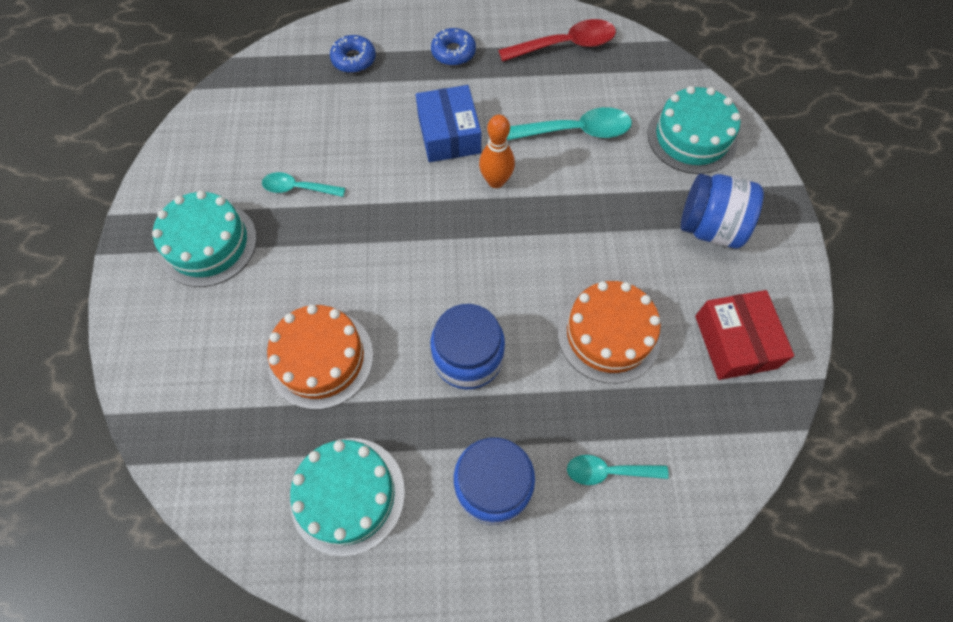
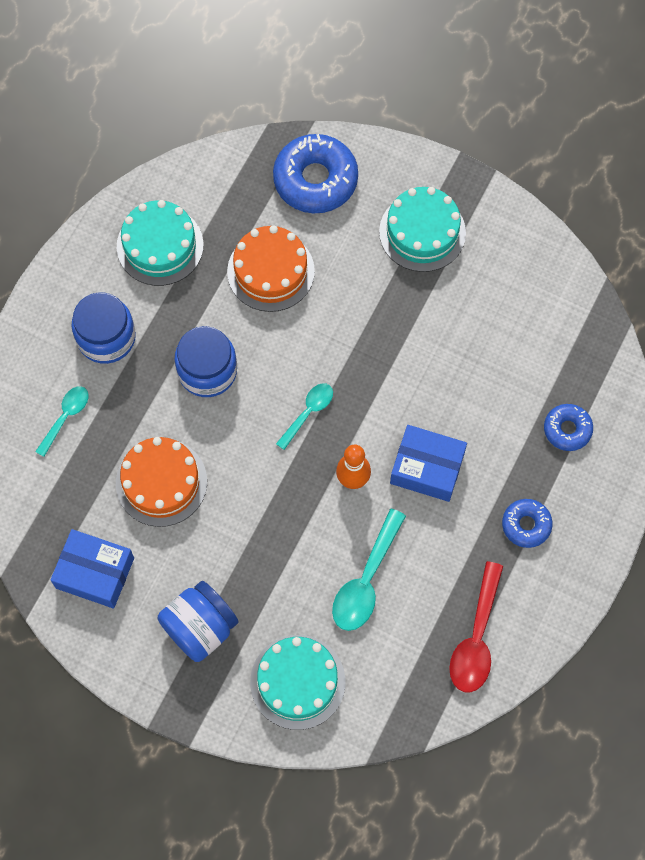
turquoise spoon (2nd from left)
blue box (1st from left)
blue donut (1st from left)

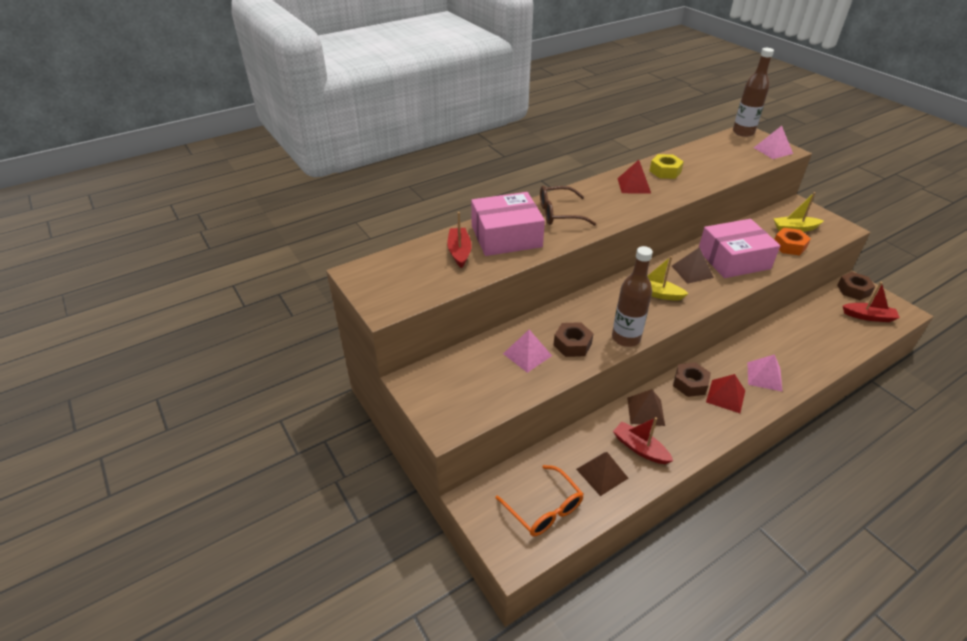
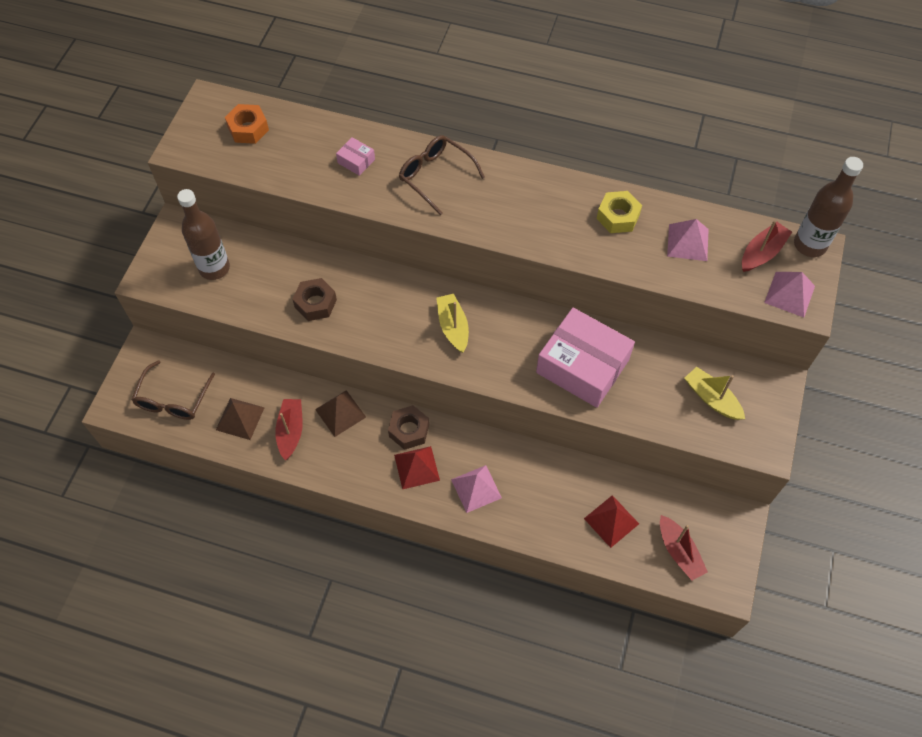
red pyramid (2nd from left)
pink box (1st from left)
red boat (3rd from left)
orange nut
brown bottle (1st from left)
brown pyramid (3rd from left in the first image)
brown nut (3rd from left in the first image)
pink pyramid (2nd from left)
brown glasses (1st from left)

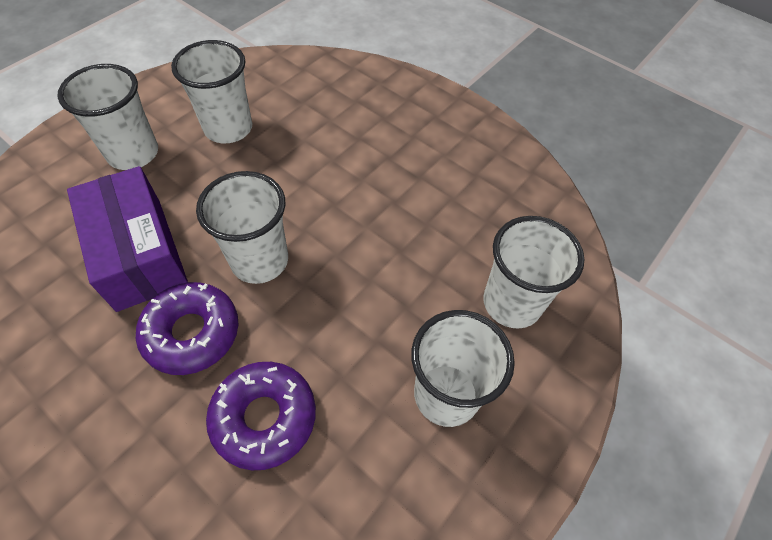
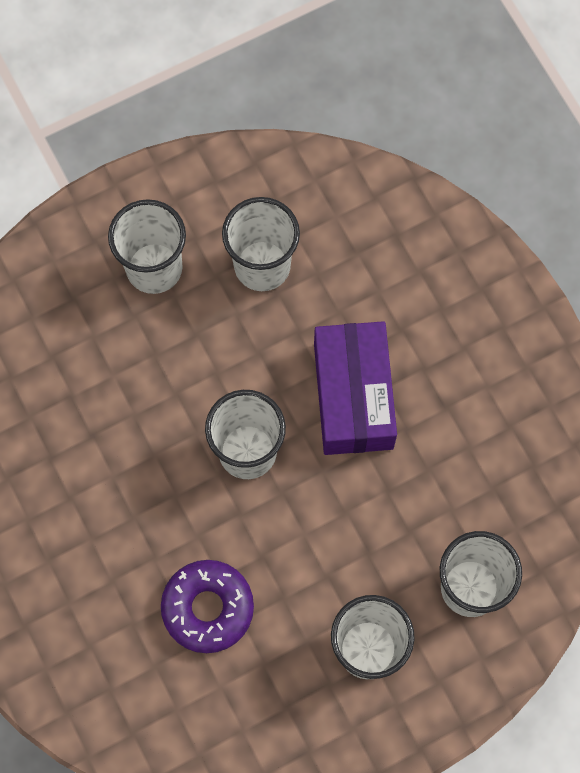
purple box
purple donut (1st from left in the first image)

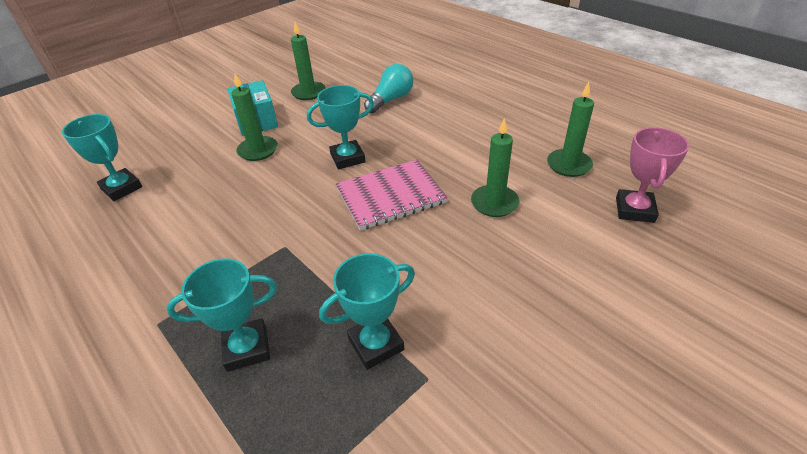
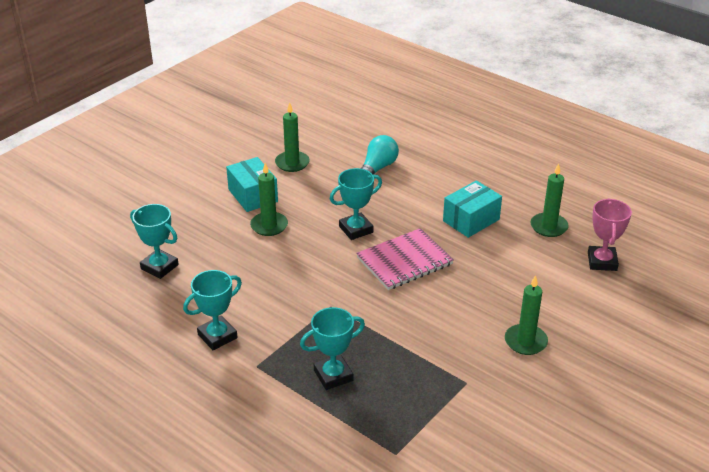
green candle (3rd from left)
turquoise trophy (2nd from left)
turquoise box (2nd from left)

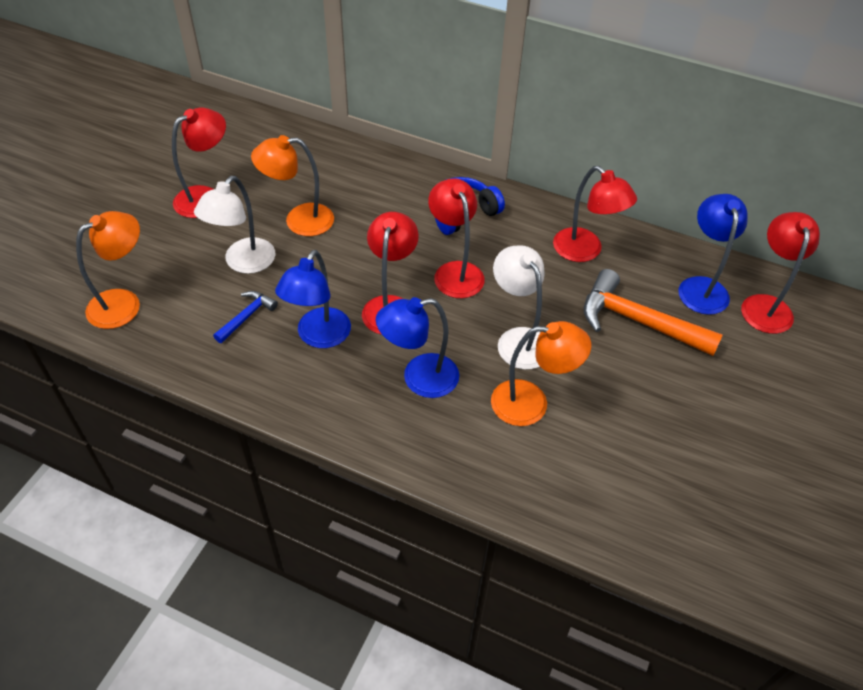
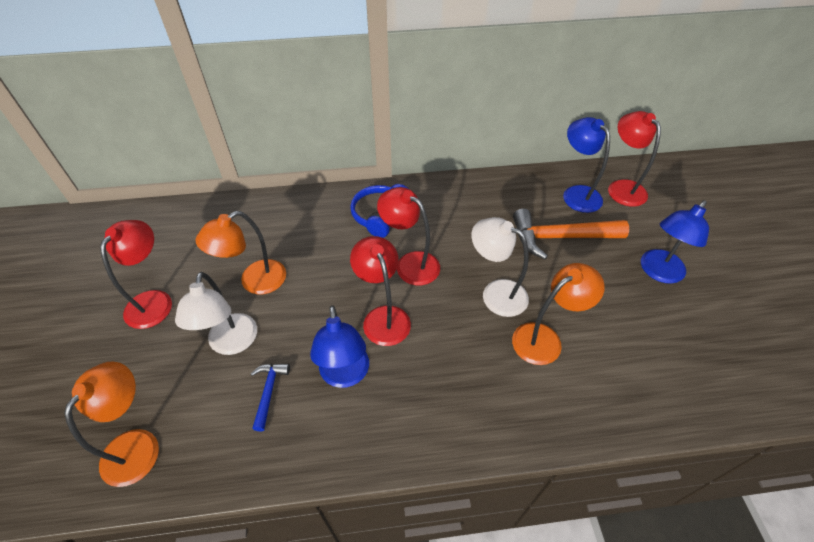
red lamp (4th from left in the first image)
blue lamp (3rd from left)

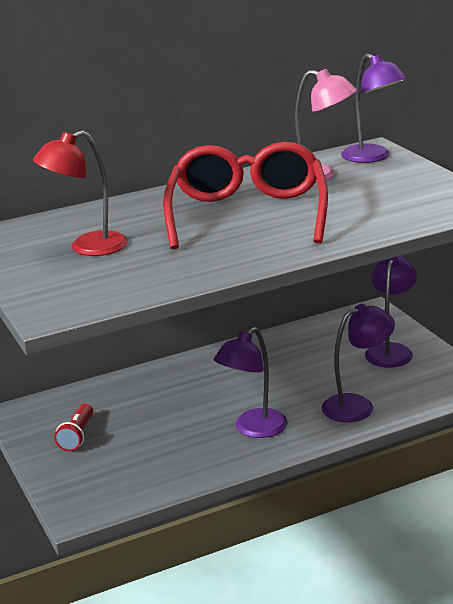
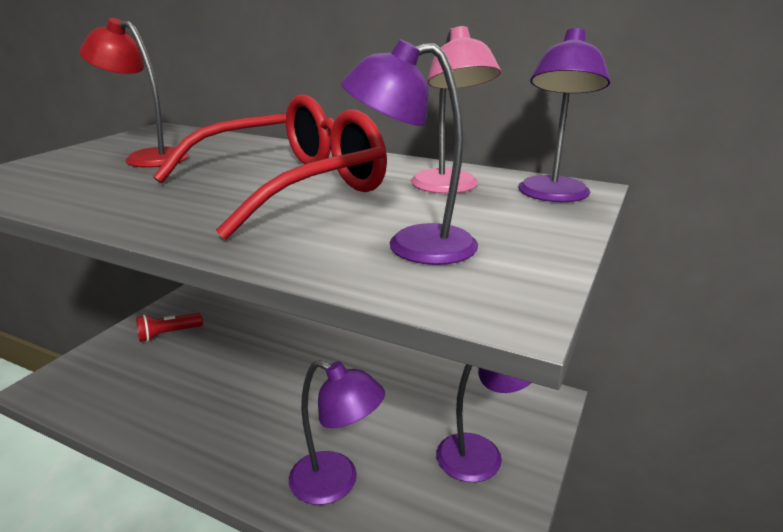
purple lamp (2nd from left)

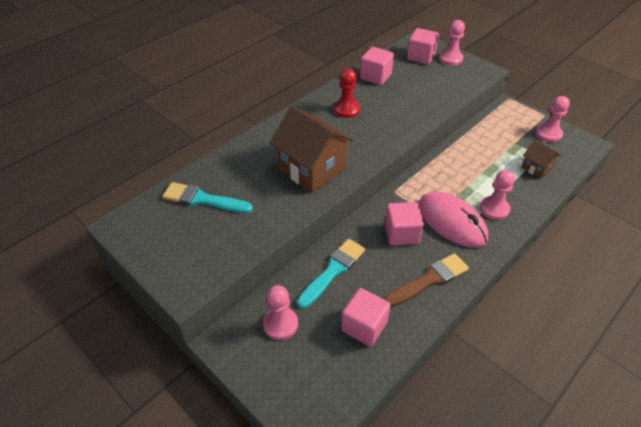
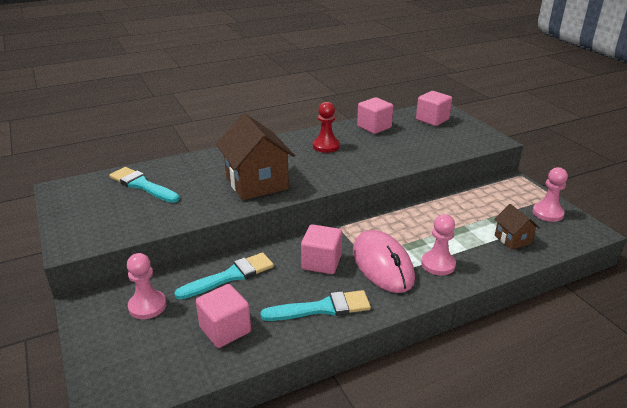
pink pawn (2nd from left in the first image)
turquoise brush (3rd from left)

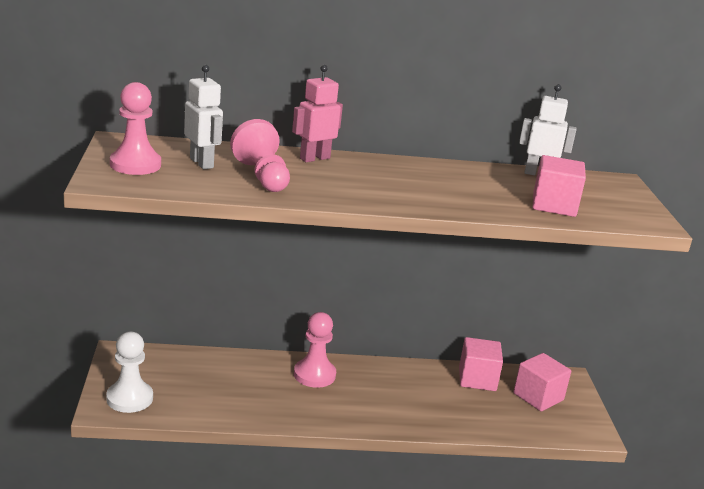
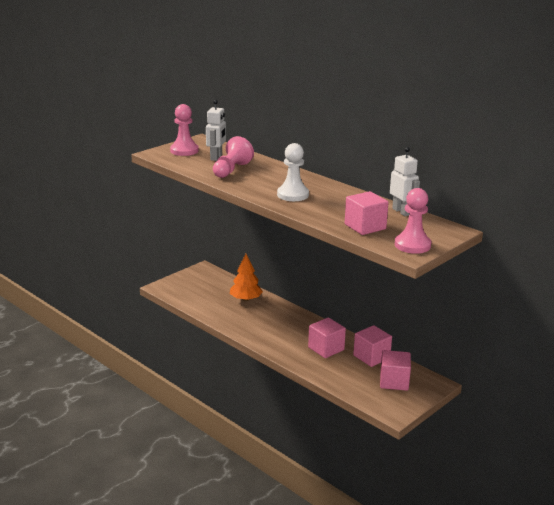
pink robot
pink pawn (3rd from left)
white pawn
orange tree
pink cube (1st from left)

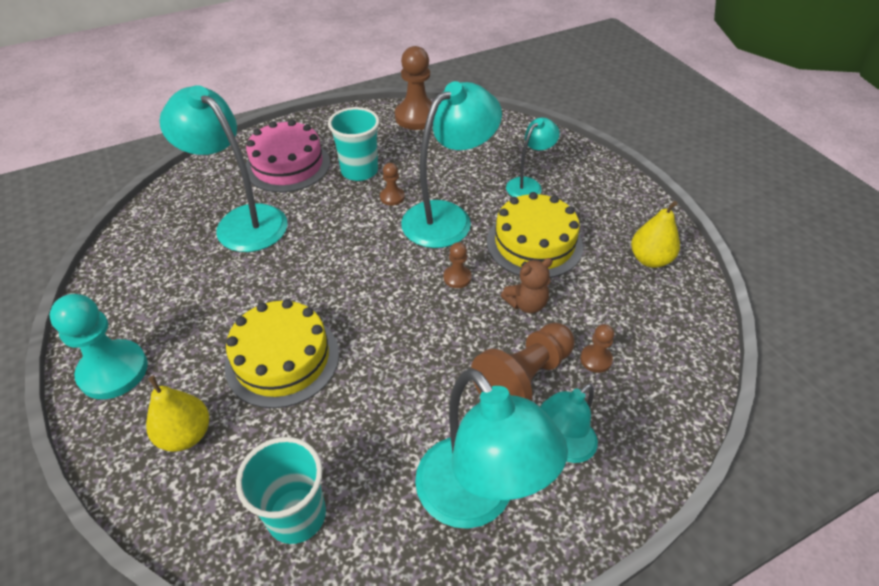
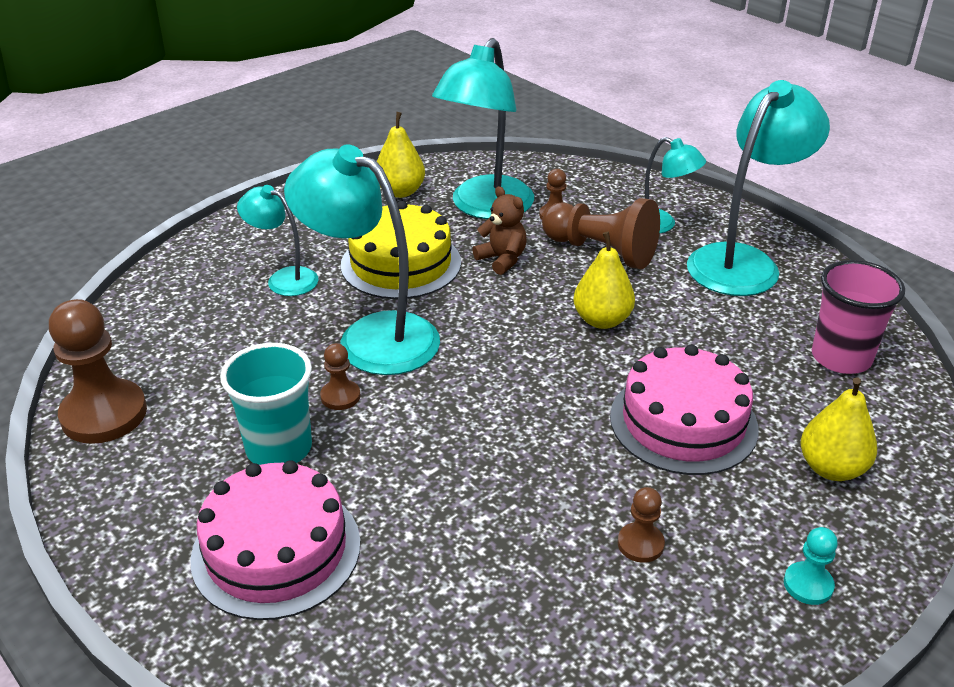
turquoise lamp (3rd from left)
brown pawn (5th from left)
turquoise pawn
pink cake (2nd from left)
pink cup
yellow pear (2nd from left)

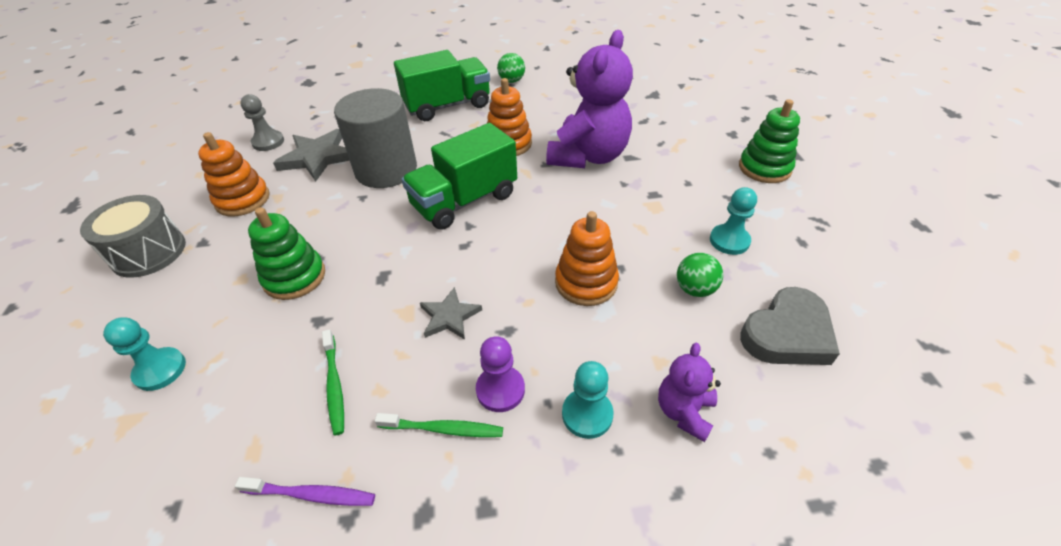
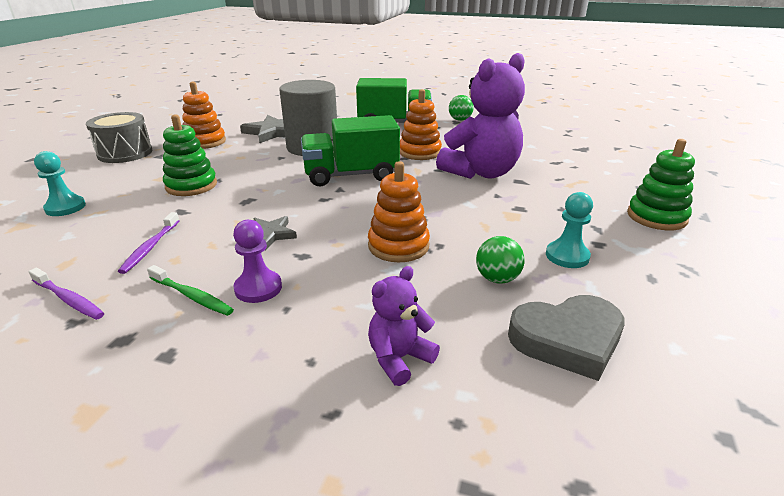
grey pawn
purple toothbrush (2nd from left)
turquoise pawn (2nd from left in the first image)

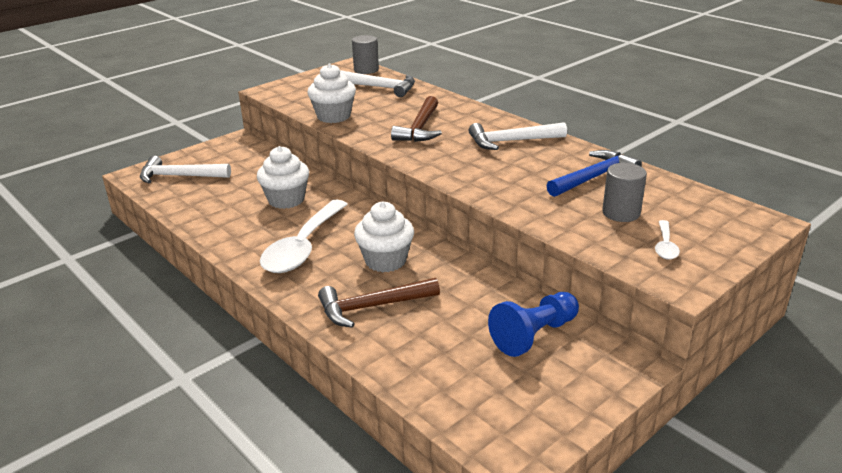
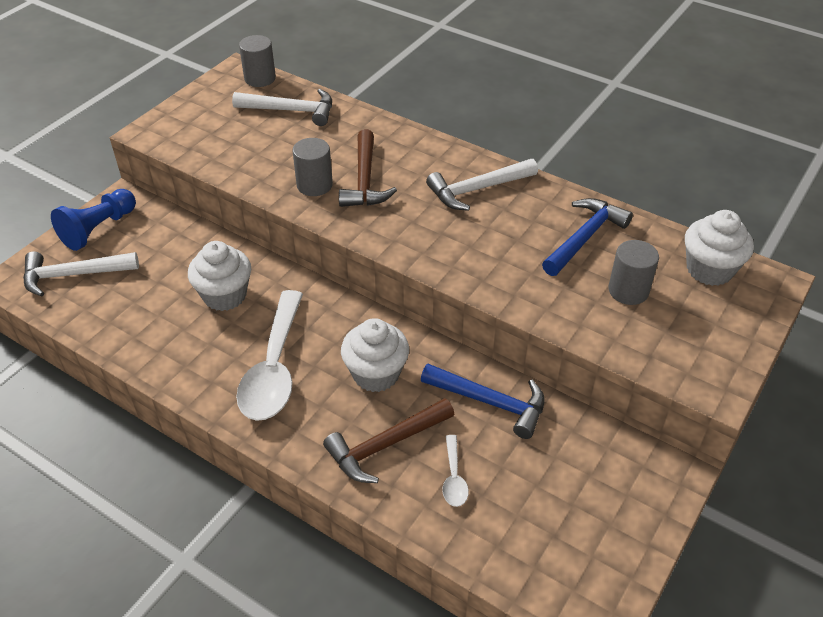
white cupcake (3rd from left)
white spoon (2nd from left)
blue pawn
grey cylinder (2nd from left)
blue hammer (1st from left)

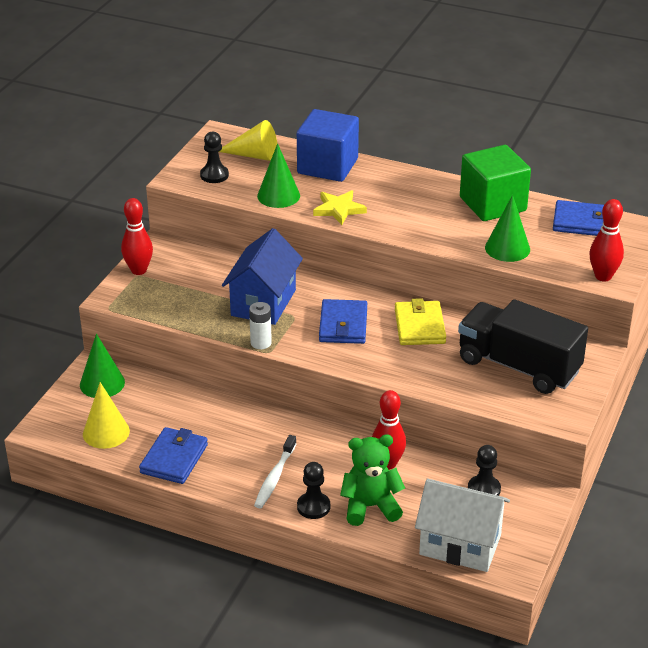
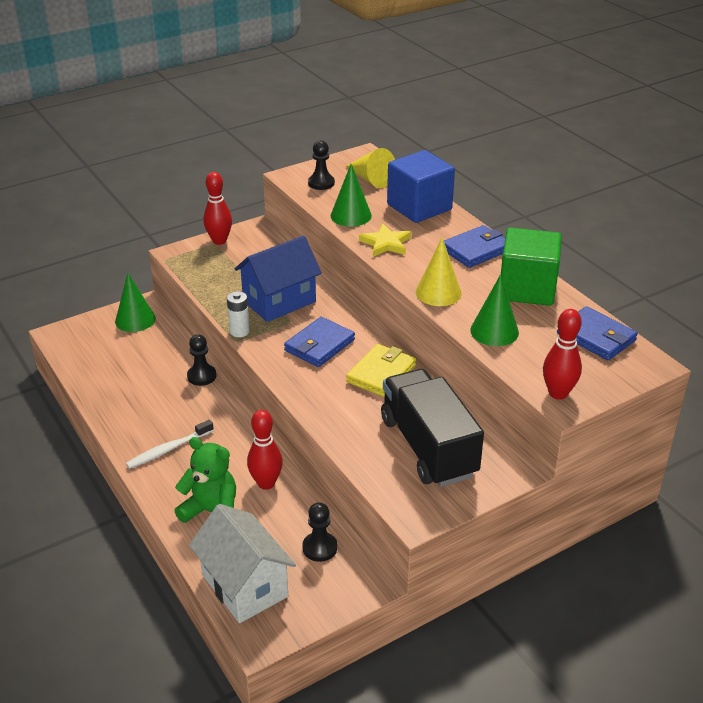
yellow cone (2nd from left)
blue wallet (2nd from left)
black pawn (1st from left)

